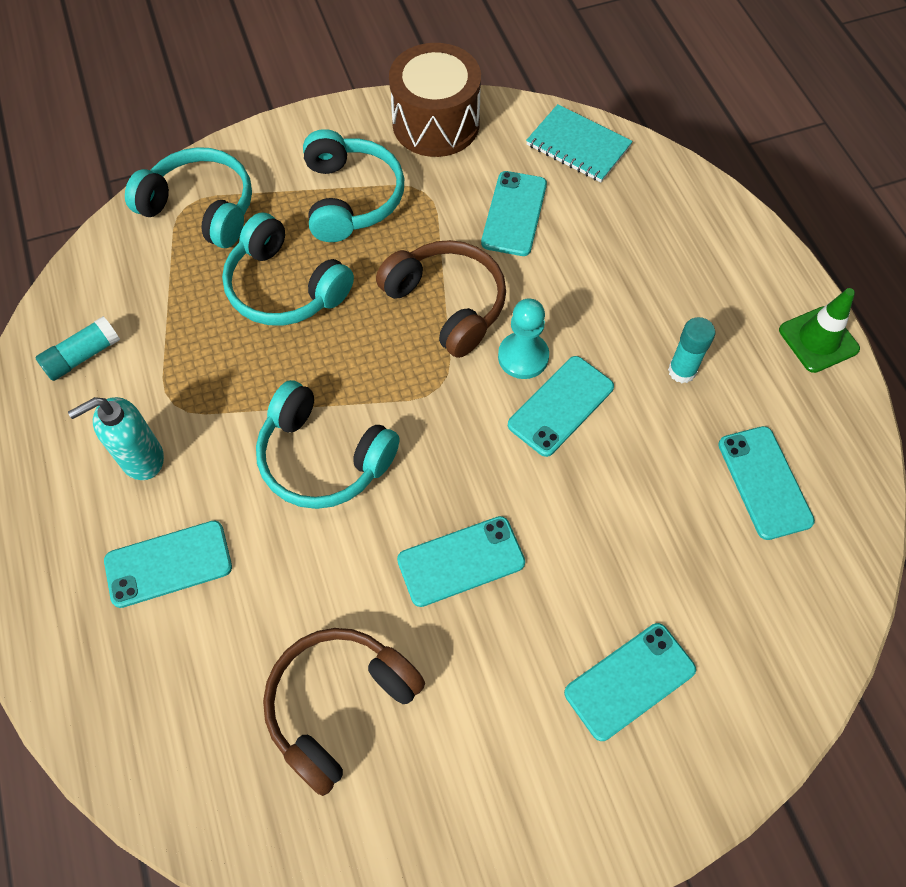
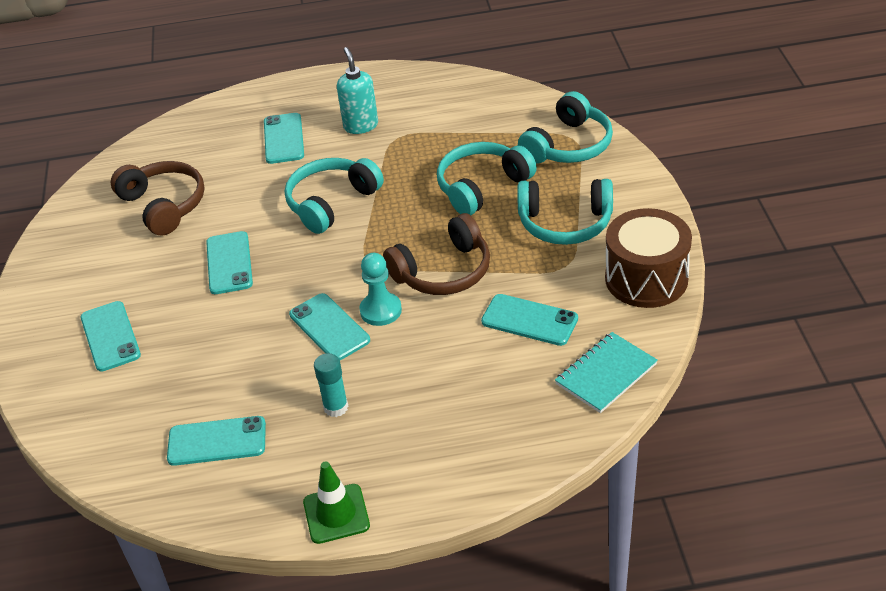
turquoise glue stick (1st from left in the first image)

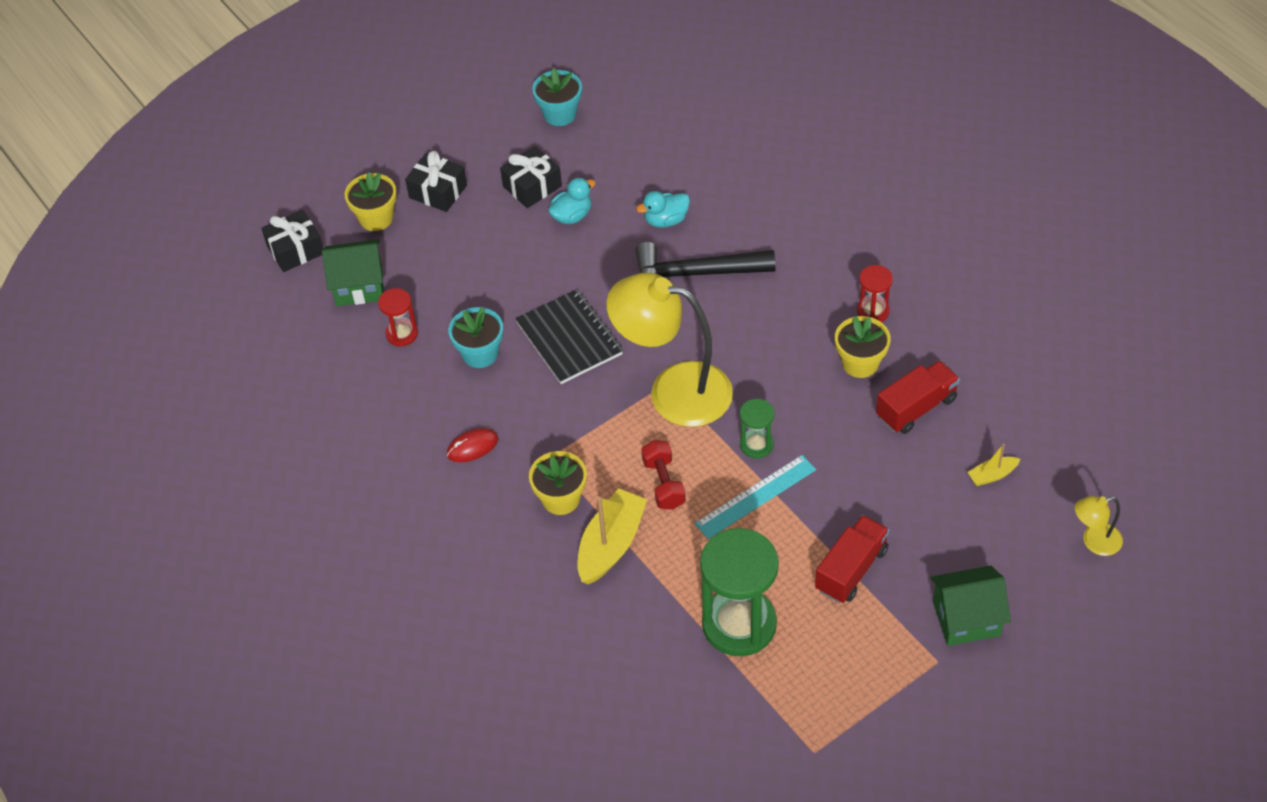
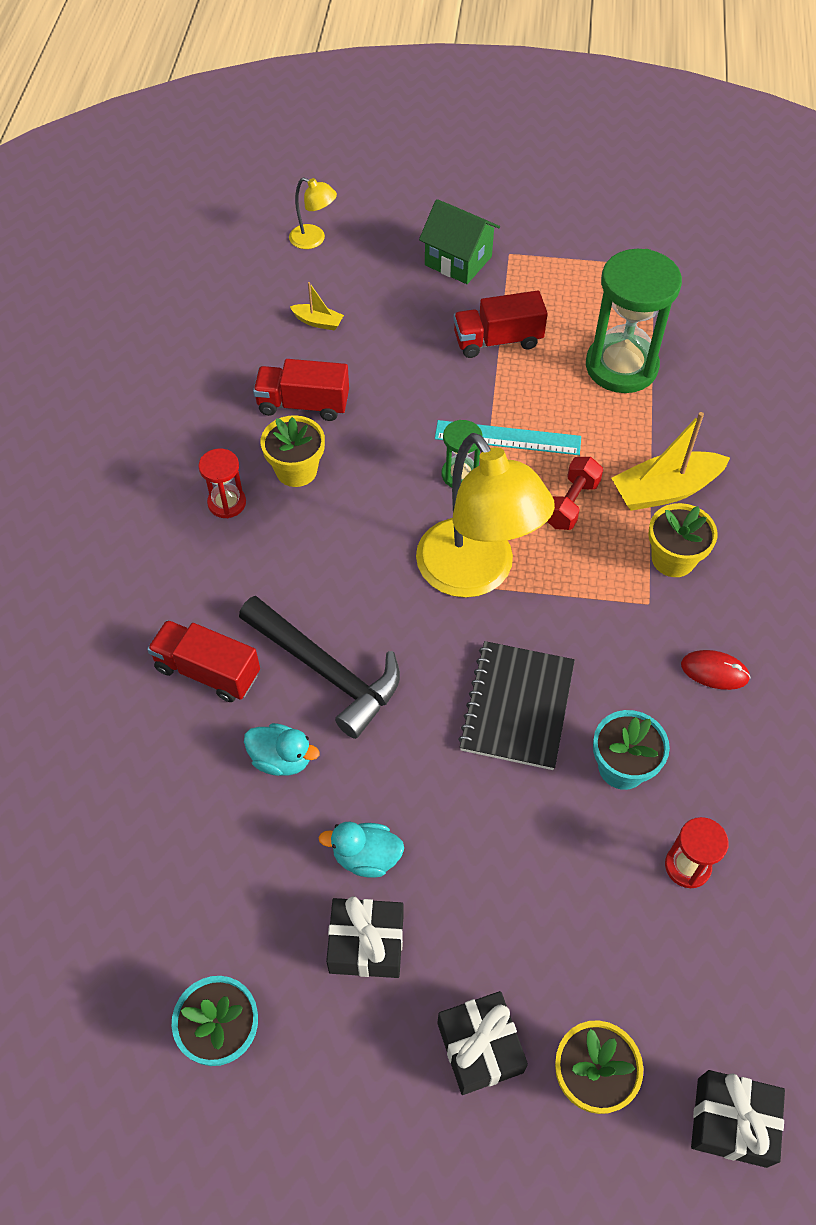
green house (1st from left in the first image)
red truck (1st from left)

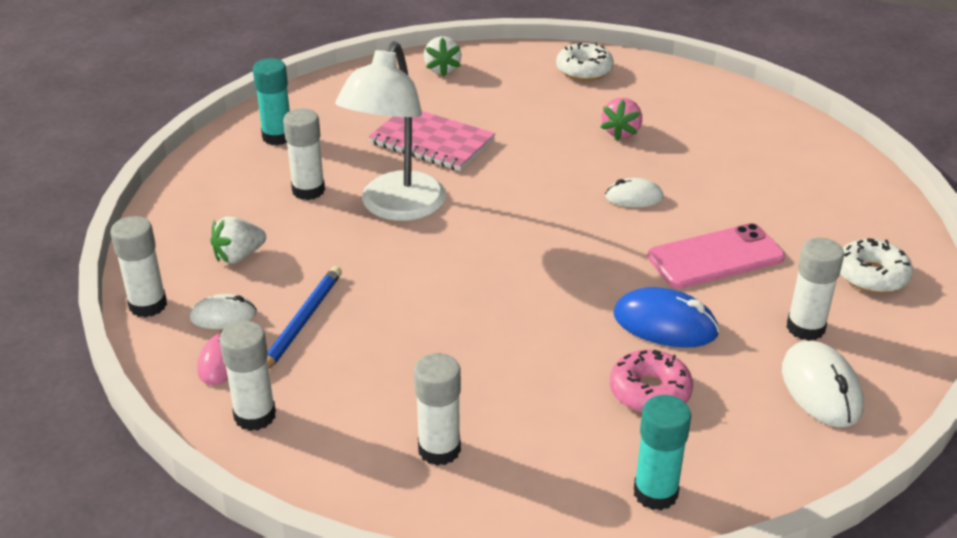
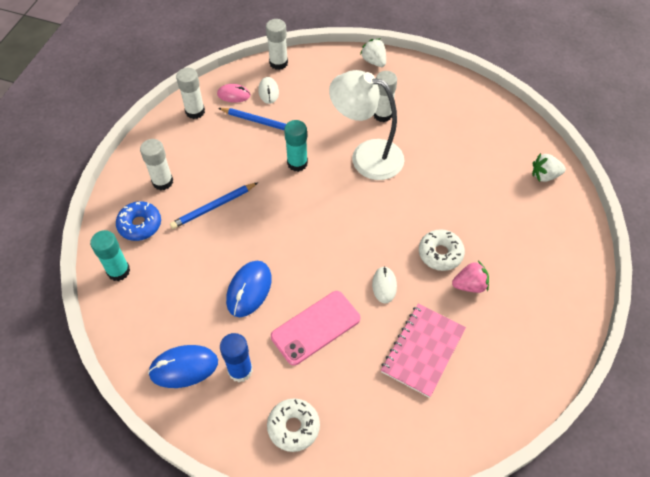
white donut (2nd from left)
turquoise glue stick (2nd from left)
pink strawberry
pink notebook
white strawberry (1st from left)
pink phone
blue glue stick
blue mouse (1st from left)
pink donut
blue pencil (1st from left)
blue donut

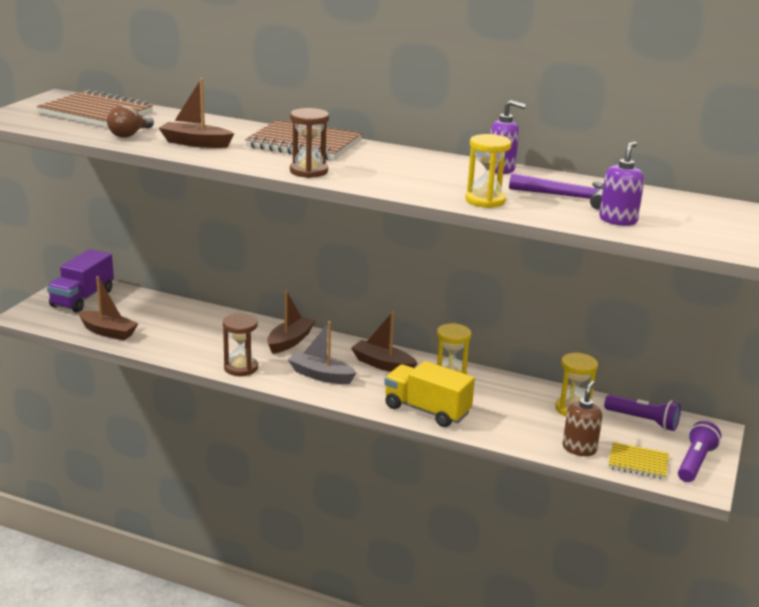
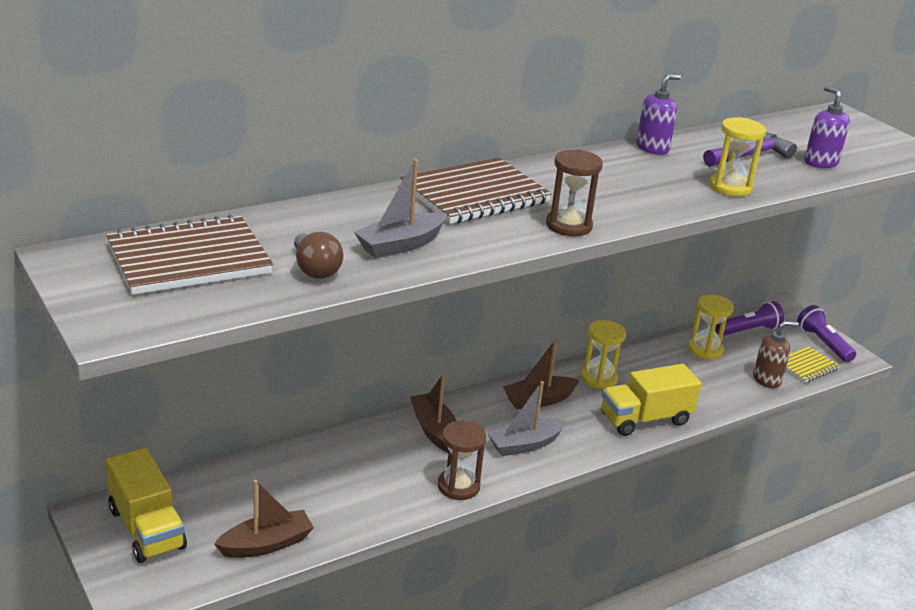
grey boat (1st from left)
yellow truck (1st from left)
brown soap dispenser

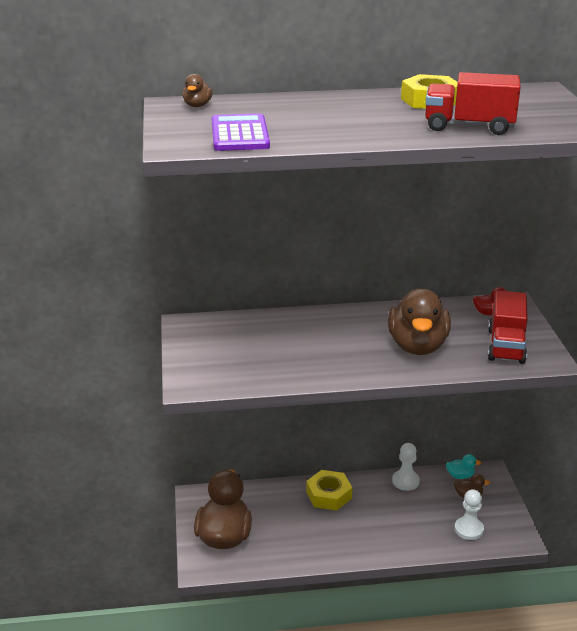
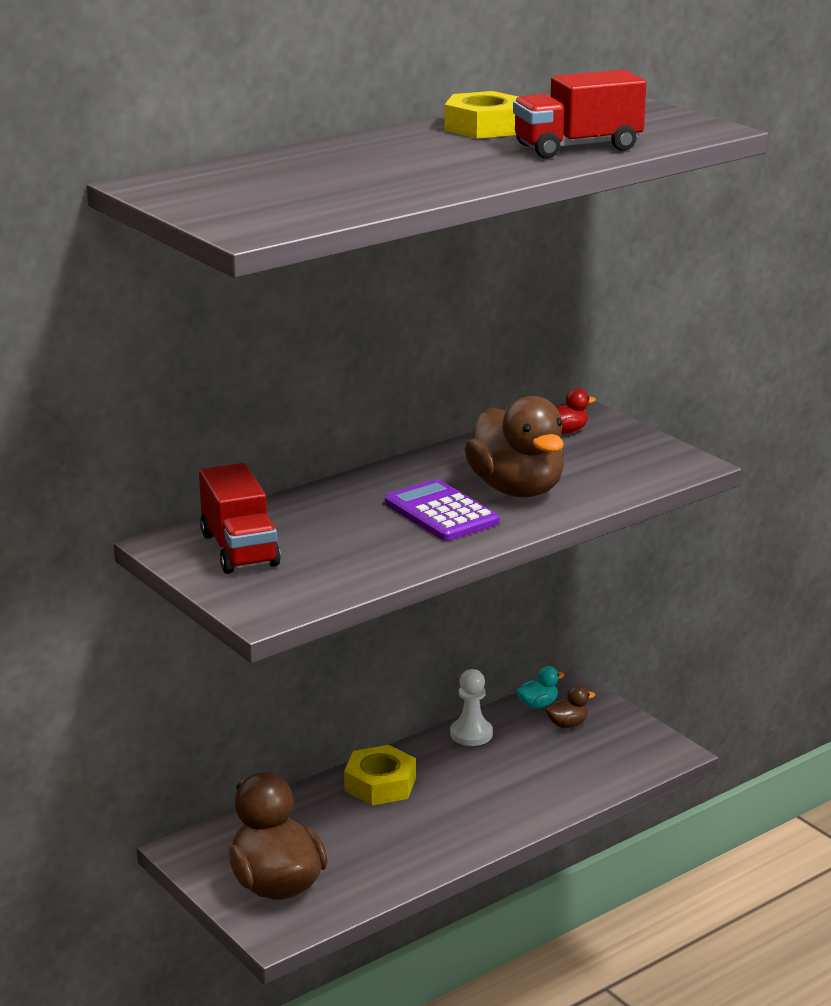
brown duck (1st from left in the first image)
purple calculator
red truck (1st from left)
white pawn (2nd from left in the first image)

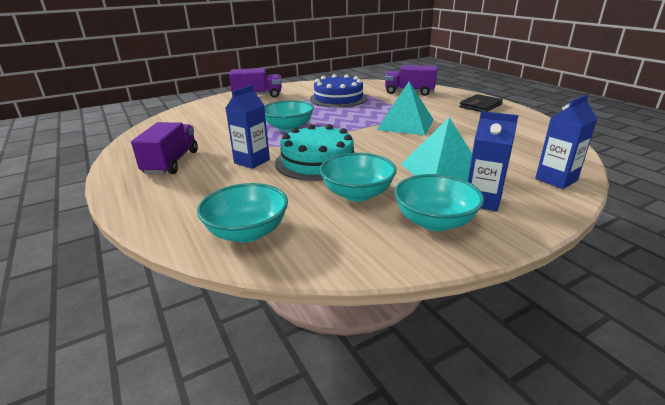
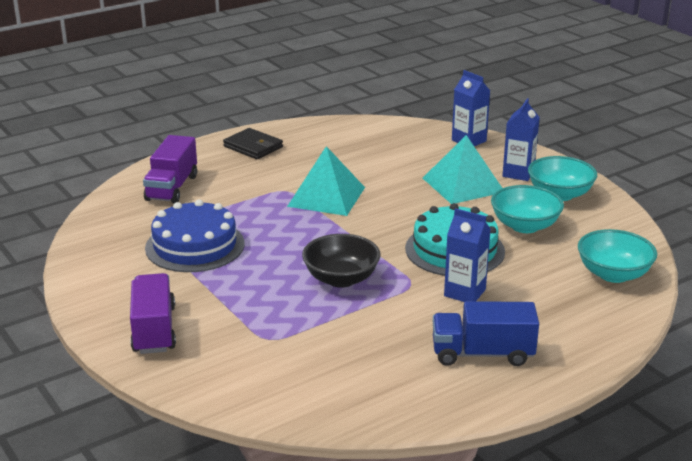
black bowl
blue truck

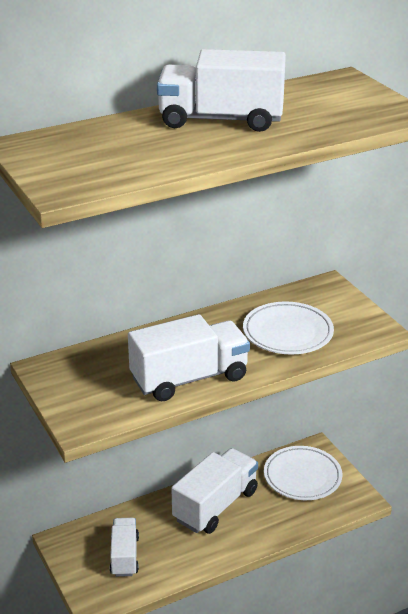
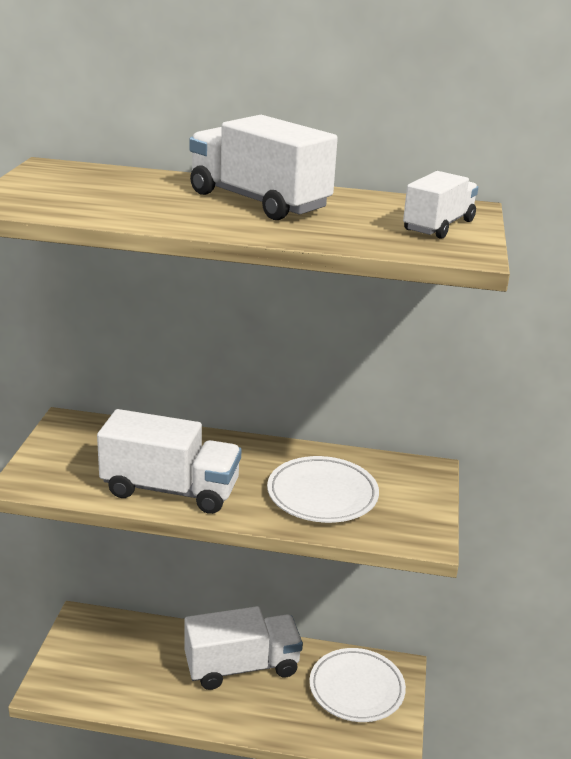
white truck (4th from left)

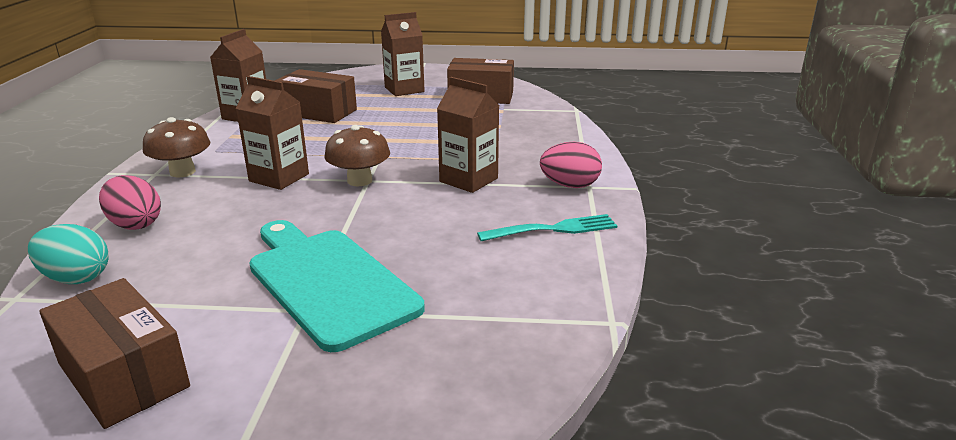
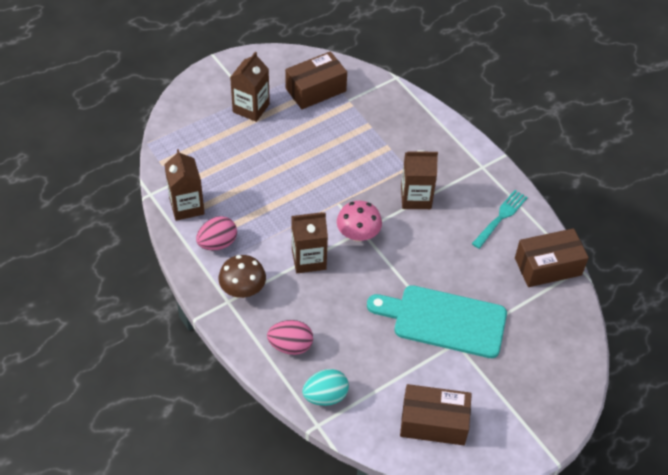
brown box (3rd from left)
pink mushroom
pink egg (1st from left)

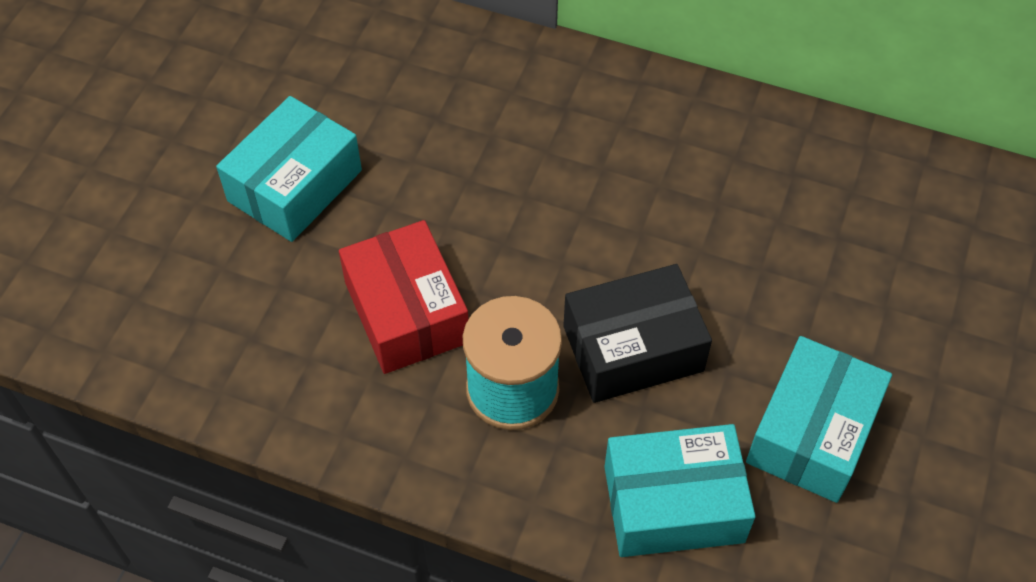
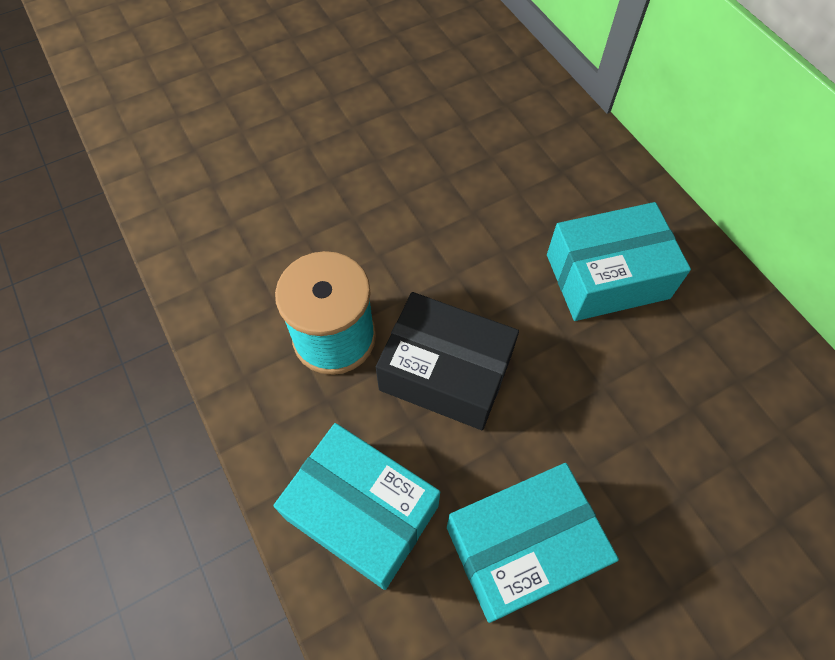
turquoise box (3rd from left)
red box

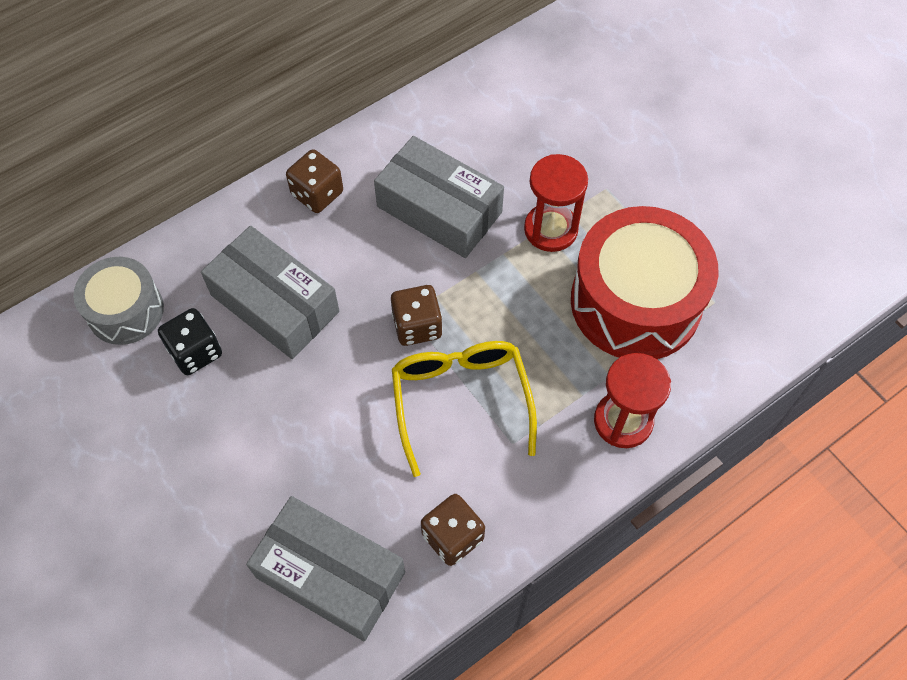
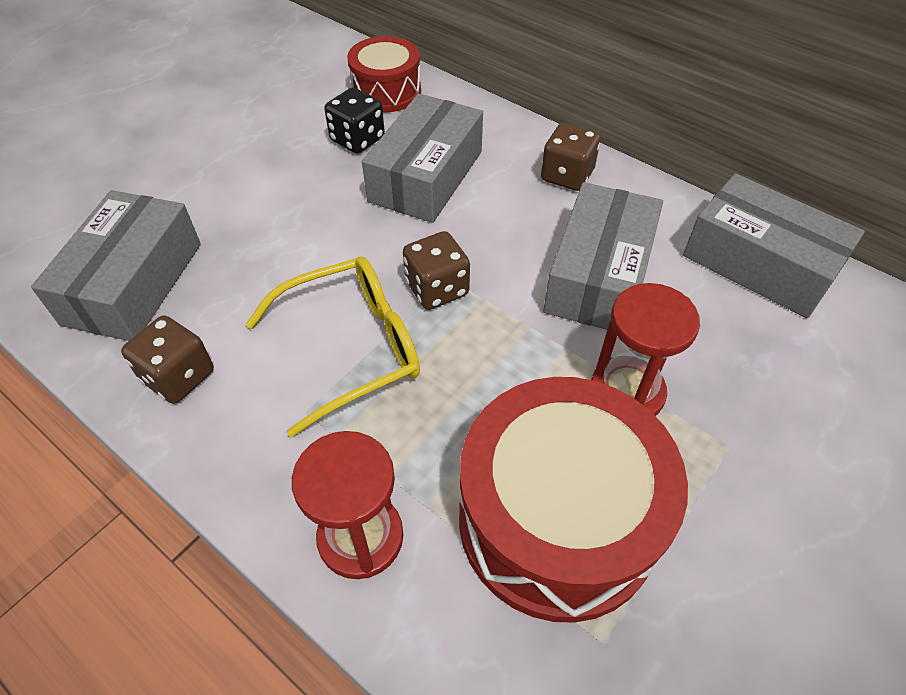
red drum (1st from left)
grey box (4th from left)

